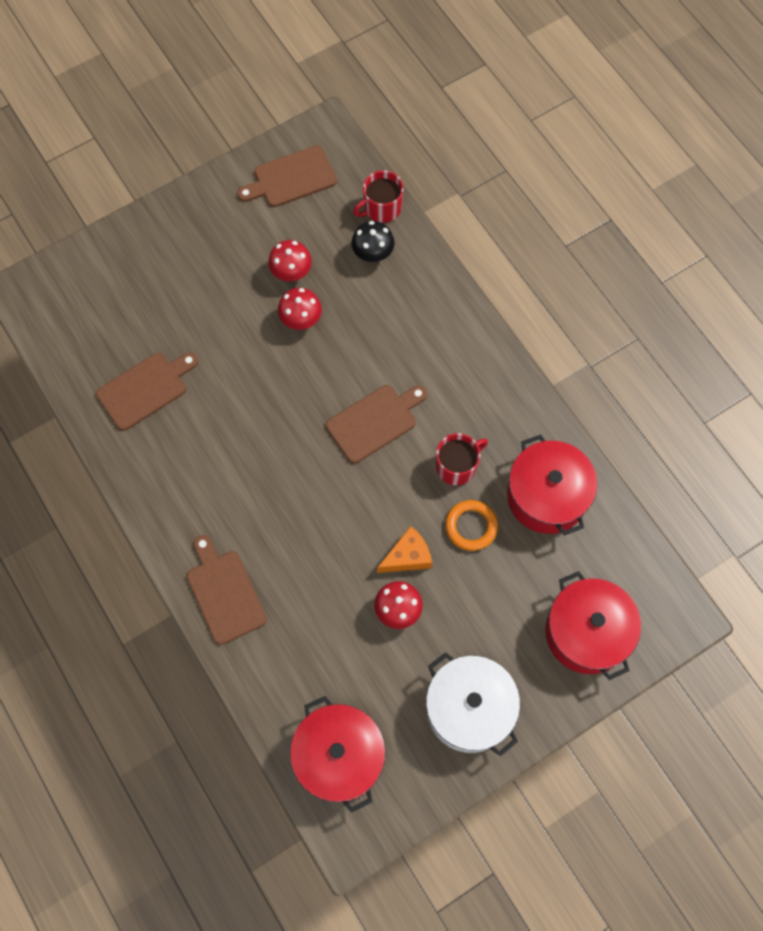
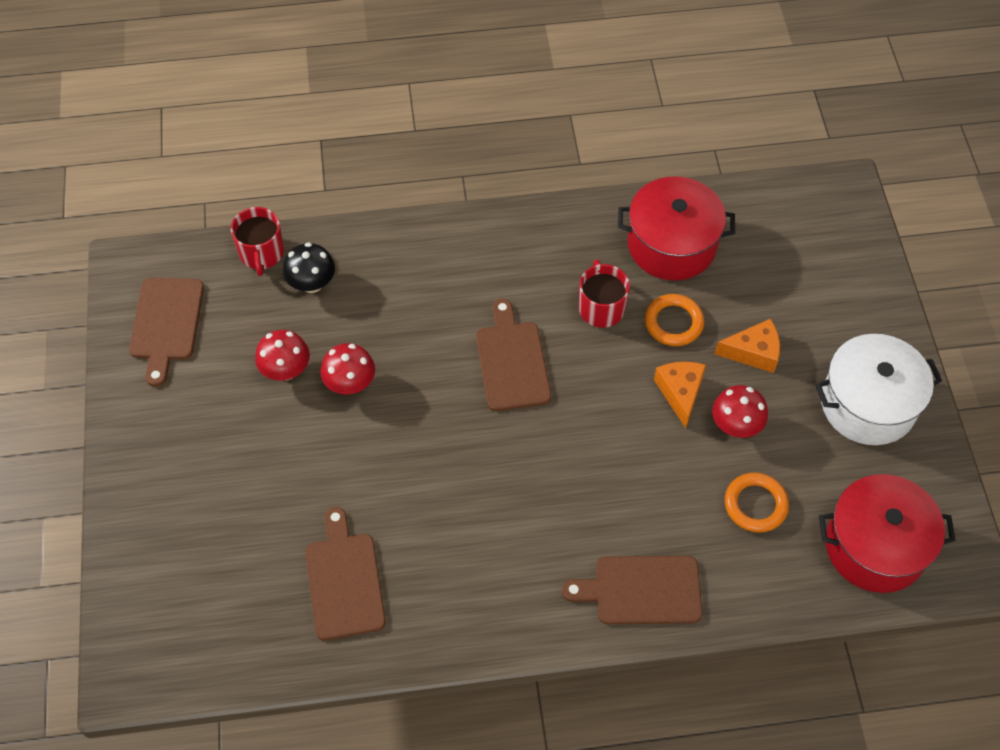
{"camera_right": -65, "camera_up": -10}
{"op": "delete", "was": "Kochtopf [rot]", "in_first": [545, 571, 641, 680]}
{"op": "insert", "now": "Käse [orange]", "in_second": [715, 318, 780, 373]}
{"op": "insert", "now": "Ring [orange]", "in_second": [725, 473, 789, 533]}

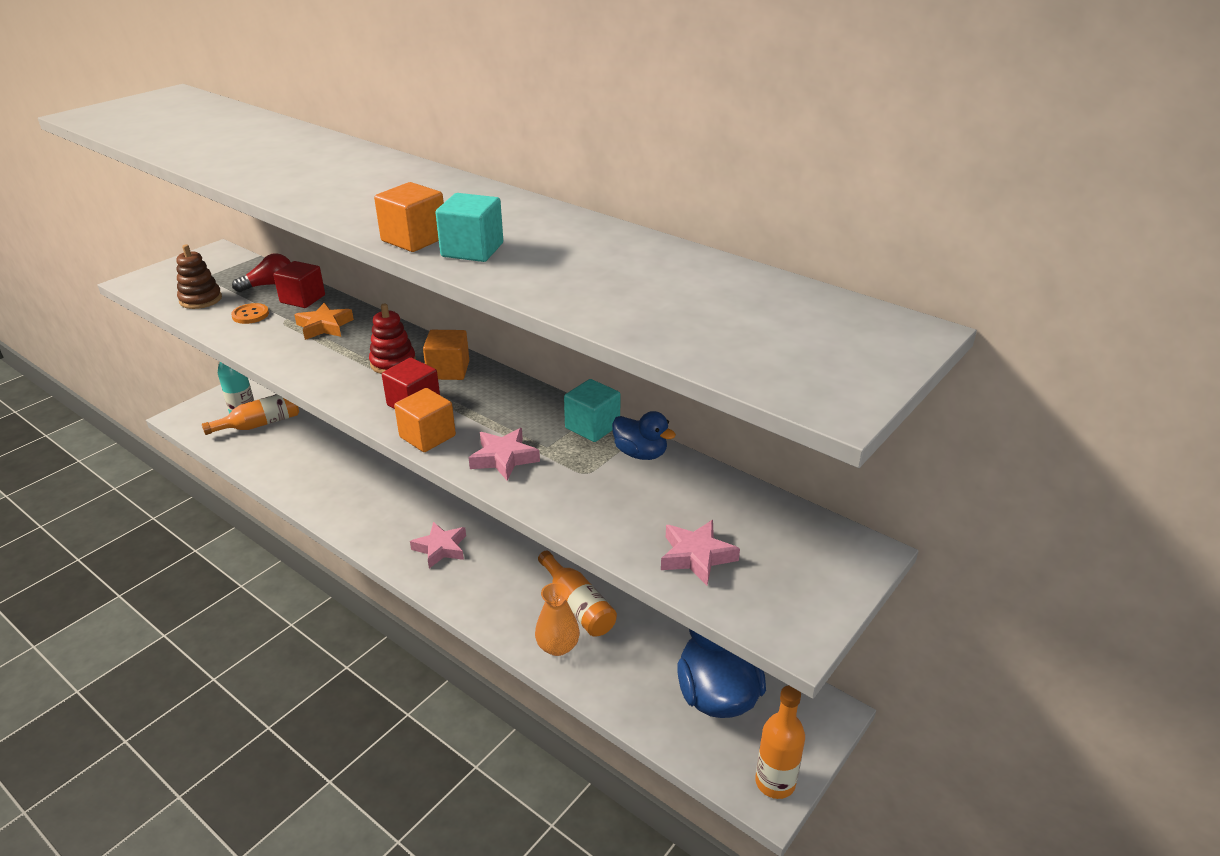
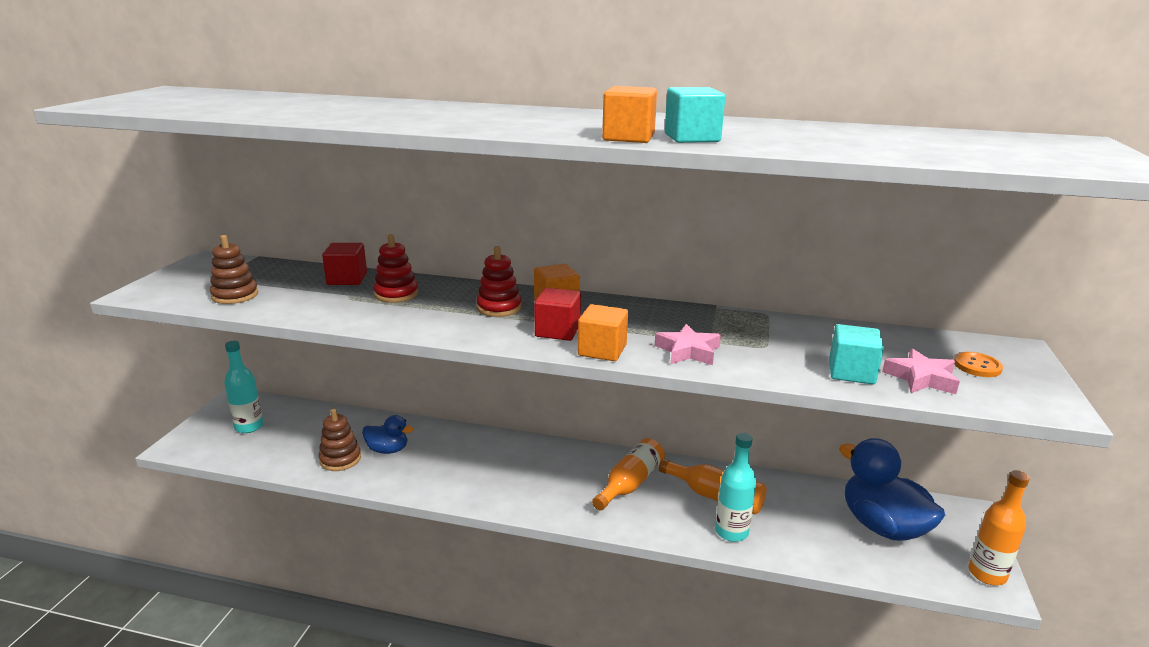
{"camera_right": -25, "camera_up": -10}
{"op": "delete", "was": "Glühbirne [rot]", "in_first": [232, 253, 291, 292]}
{"op": "delete", "was": "Stern [rosa]", "in_first": [410, 522, 466, 568]}
{"op": "insert", "now": "Stapelspielzeug [braun]", "in_second": [319, 409, 361, 471]}
{"op": "move", "was": "Flasche [orange]", "in_first": [202, 394, 299, 435], "in_second": [592, 438, 665, 511]}
{"op": "move", "was": "Knopf [orange]", "in_first": [231, 303, 269, 324], "in_second": [954, 352, 1003, 377]}
{"op": "move", "was": "Kubus [türkis]", "in_first": [564, 379, 620, 442], "in_second": [829, 324, 884, 384]}
{"op": "move", "was": "Ente [blau]", "in_first": [612, 411, 676, 460], "in_second": [362, 415, 413, 454]}
{"op": "replace", "was": "Stern [orange]", "now": "Stapelspielzeug [rot]", "in_first": [294, 303, 354, 340], "in_second": [374, 234, 418, 303]}
{"op": "replace", "was": "Vase [orange]", "now": "Flasche [türkis]", "in_first": [535, 583, 580, 656], "in_second": [715, 433, 756, 542]}

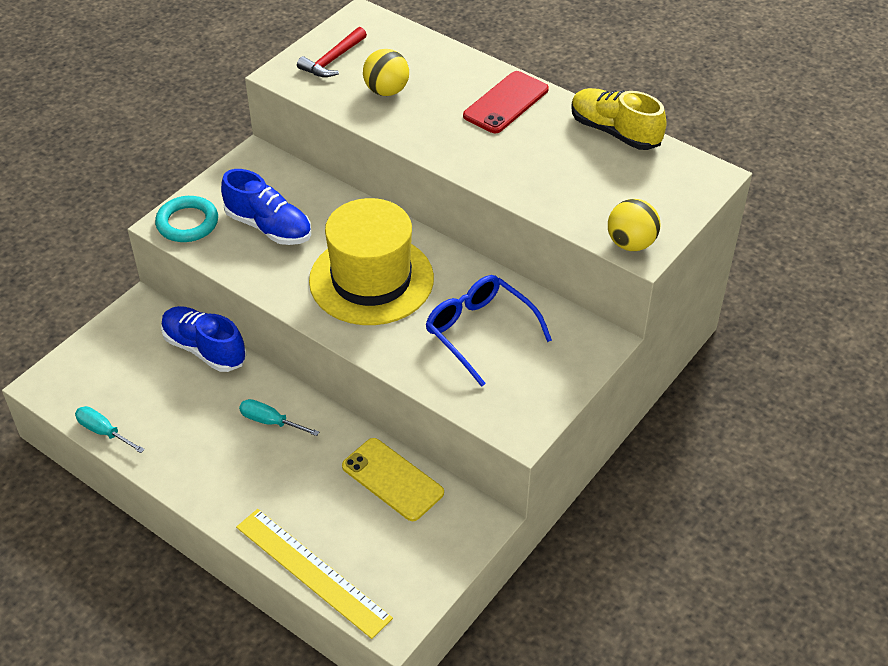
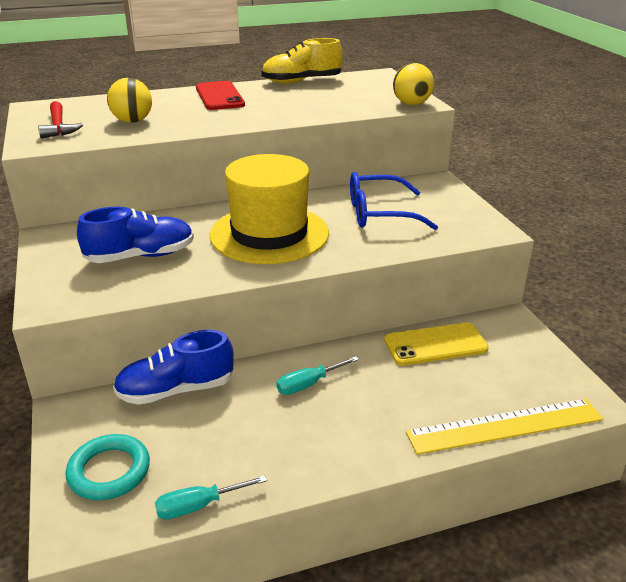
{"camera_right": -55, "camera_up": -15}
{"op": "move", "was": "Ring [türkis]", "in_first": [155, 196, 218, 242], "in_second": [65, 434, 150, 500]}

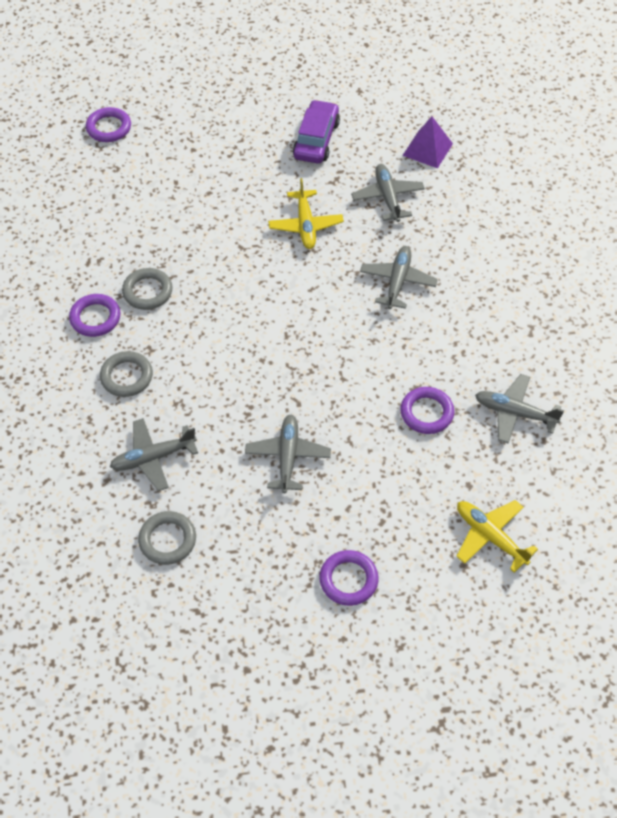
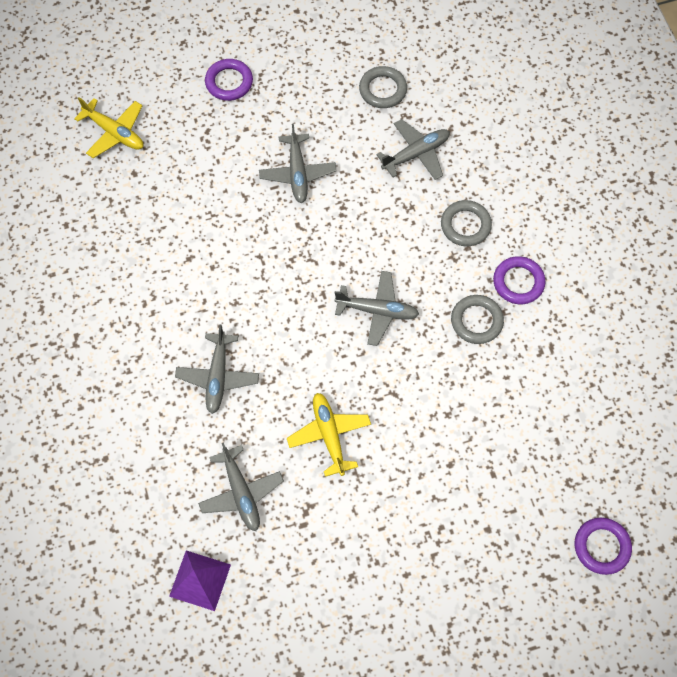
{"camera_right": 170, "camera_up": 10}
{"op": "delete", "was": "Auto [lila]", "in_first": [293, 100, 340, 164]}
{"op": "delete", "was": "Ring [lila]", "in_first": [400, 387, 454, 434]}
{"op": "move", "was": "Flugzeug [grau]", "in_first": [475, 374, 564, 444], "in_second": [334, 271, 419, 346]}

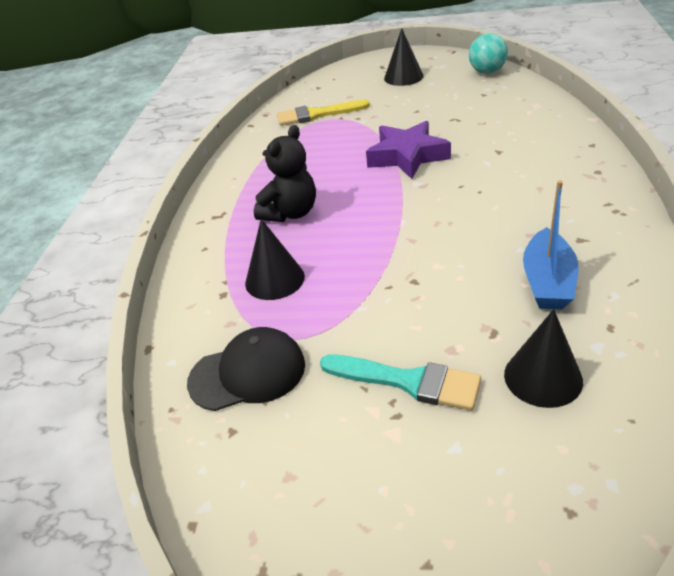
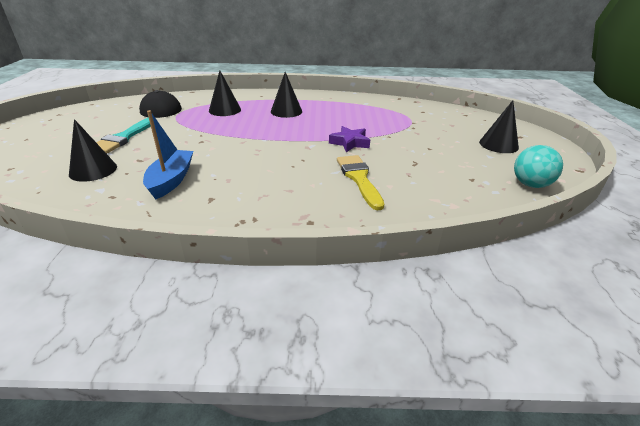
{"camera_right": 80, "camera_up": -5}
{"op": "move", "was": "Pinsel [gelb]", "in_first": [277, 100, 370, 126], "in_second": [337, 155, 384, 211]}
{"op": "replace", "was": "Teddybär [schwarz]", "now": "Kegel [schwarz]", "in_first": [254, 125, 316, 222], "in_second": [271, 72, 302, 118]}
{"op": "rotate", "was": "Boot [blau]", "in_first": [523, 180, 579, 309], "in_second": [143, 110, 193, 199], "clockwise": 90}
{"op": "resize", "was": "Stern [lila]", "in_first": [366, 121, 451, 179], "in_second": [329, 126, 370, 152], "ratio": 0.64}

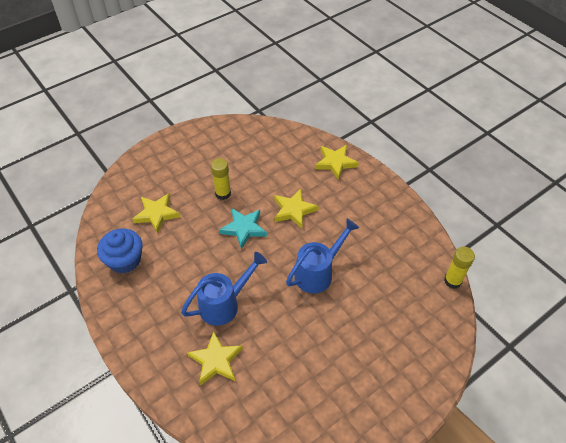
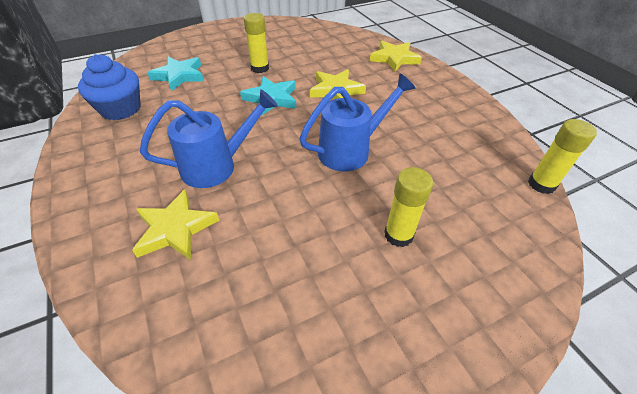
{"camera_right": 10, "camera_up": -5}
{"op": "insert", "now": "Klebestift [gelb]", "in_second": [384, 167, 433, 247]}
{"op": "recolor", "was": "Stern [gelb]", "now": "Stern [türkis]", "in_first": [132, 193, 180, 233], "in_second": [147, 57, 204, 91]}

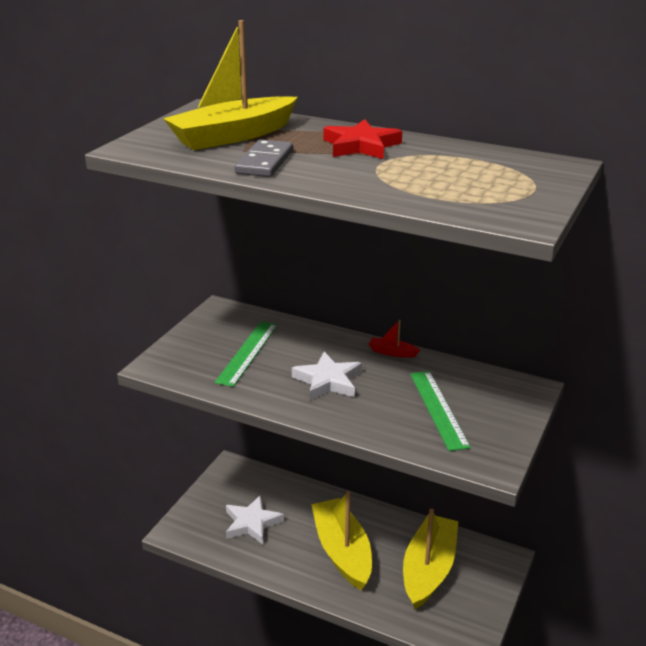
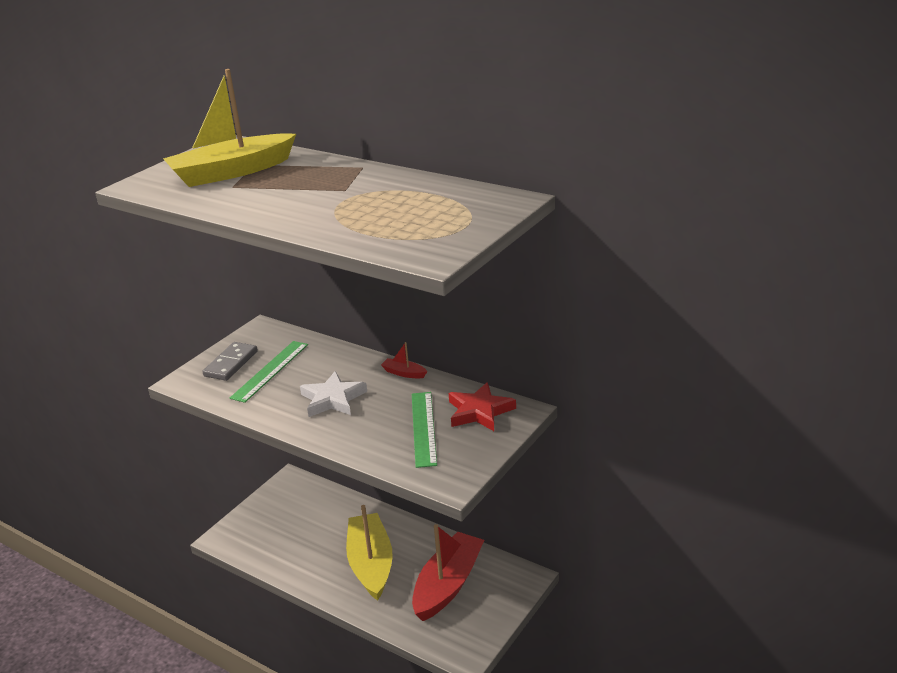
{"camera_right": 10, "camera_up": 0}
{"op": "delete", "was": "Stern [weiß]", "in_first": [226, 495, 284, 544]}
{"op": "move", "was": "Dominostein [grau]", "in_first": [235, 139, 293, 177], "in_second": [202, 342, 258, 381]}
{"op": "move", "was": "Stern [rot]", "in_first": [323, 119, 402, 159], "in_second": [449, 382, 516, 431]}
{"op": "recolor", "was": "Boot [gelb]", "now": "Boot [rot]", "in_first": [403, 509, 458, 609], "in_second": [412, 524, 484, 621]}

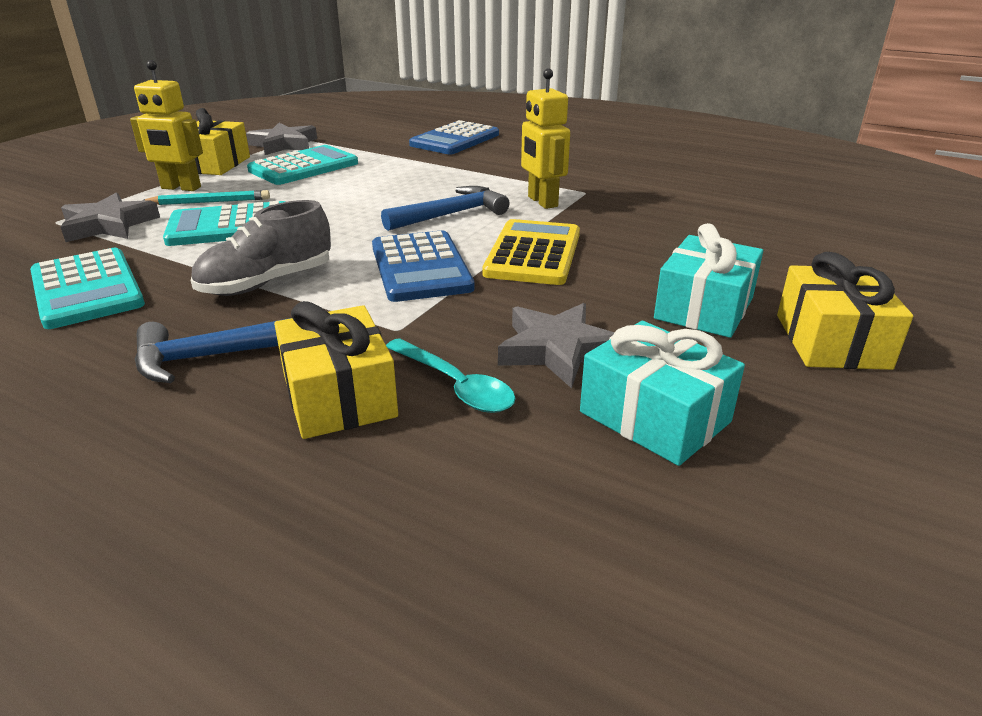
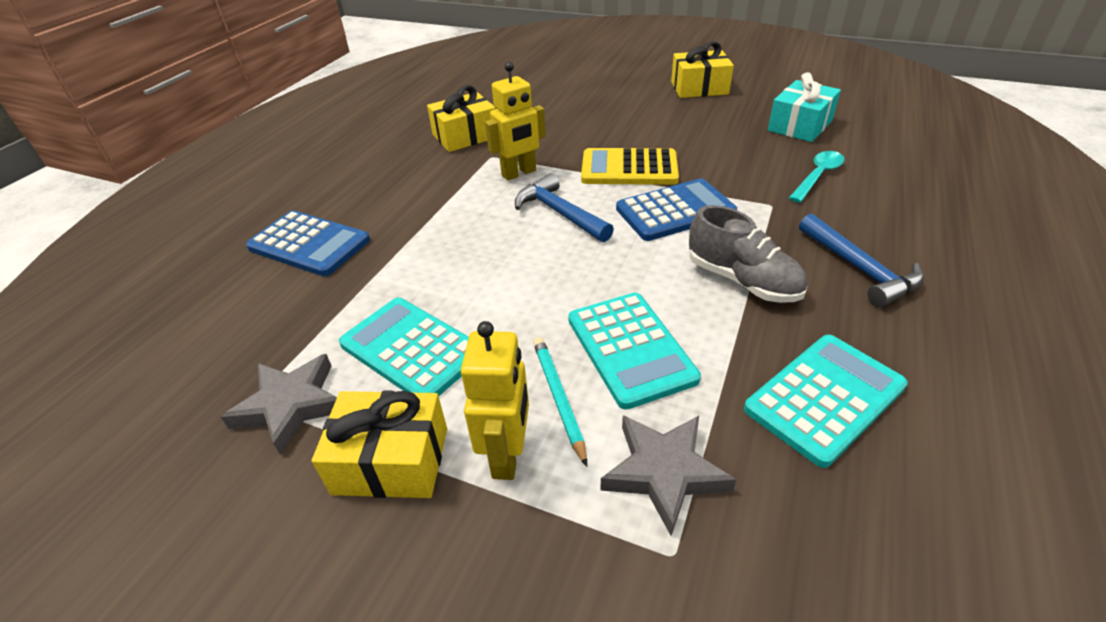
{"camera_right": -95, "camera_up": 10}
{"op": "delete", "was": "Stern [grau]", "in_first": [498, 303, 615, 388]}
{"op": "delete", "was": "Geschenk [türkis]", "in_first": [654, 223, 763, 338]}
{"op": "move", "was": "Geschenk [gelb]", "in_first": [274, 301, 398, 439], "in_second": [427, 85, 496, 152]}

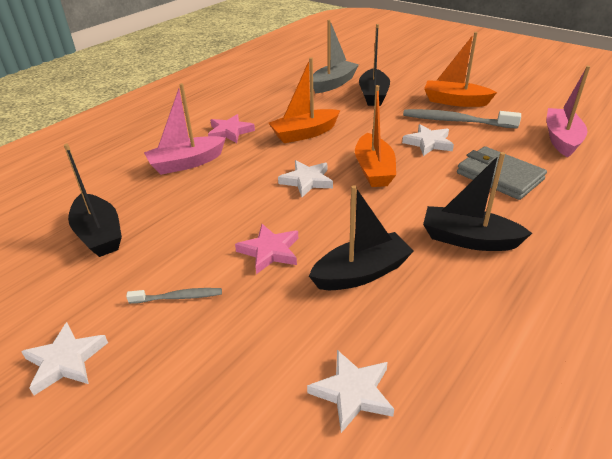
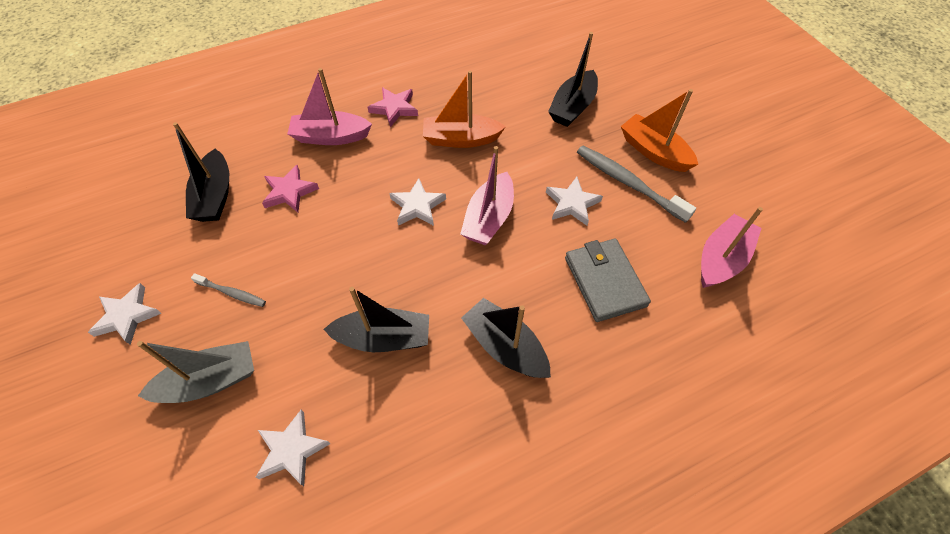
{"camera_right": 25, "camera_up": 20}
{"op": "move", "was": "Stern [rosa]", "in_first": [235, 224, 298, 274], "in_second": [262, 165, 319, 212]}
{"op": "move", "was": "Boot [grau]", "in_first": [313, 20, 359, 93], "in_second": [137, 341, 254, 403]}
{"op": "recolor", "was": "Boot [orange]", "now": "Boot [rosa]", "in_first": [355, 85, 396, 187], "in_second": [460, 146, 514, 245]}

